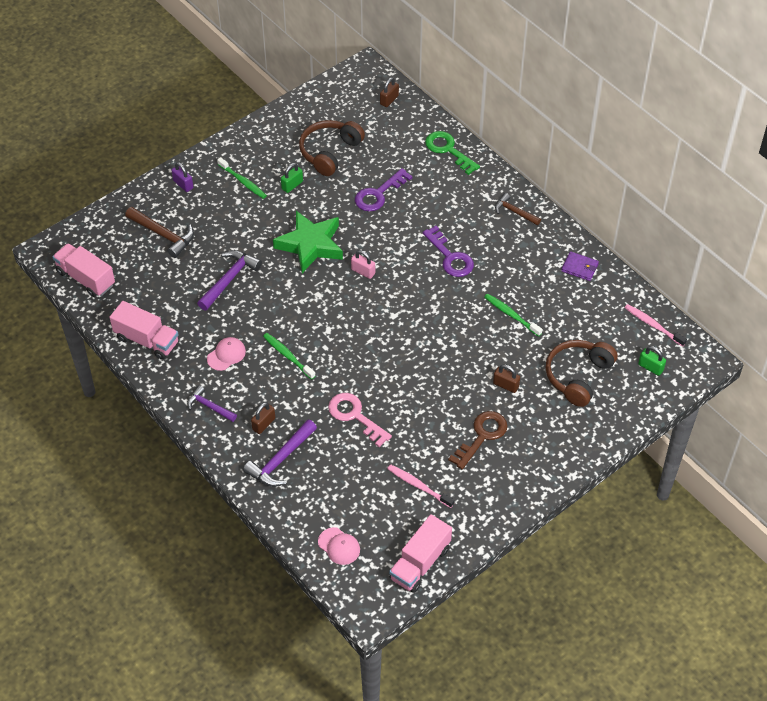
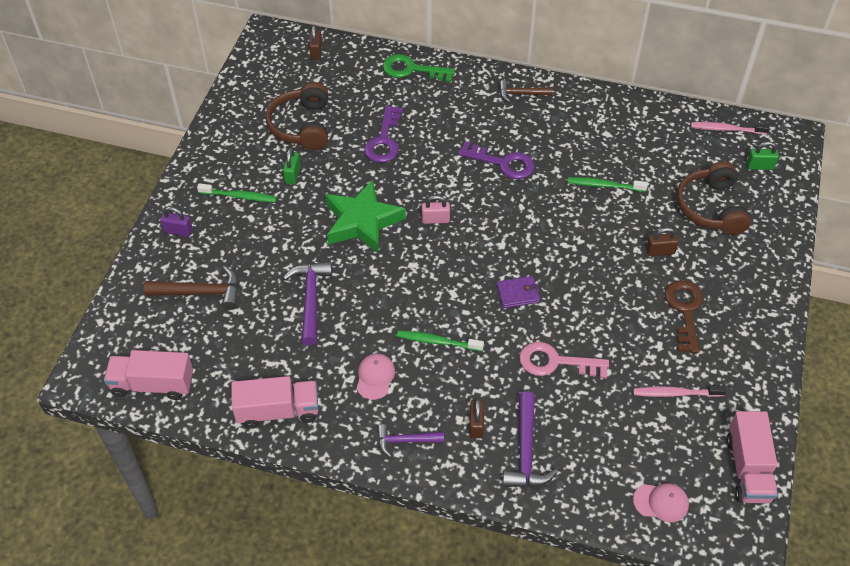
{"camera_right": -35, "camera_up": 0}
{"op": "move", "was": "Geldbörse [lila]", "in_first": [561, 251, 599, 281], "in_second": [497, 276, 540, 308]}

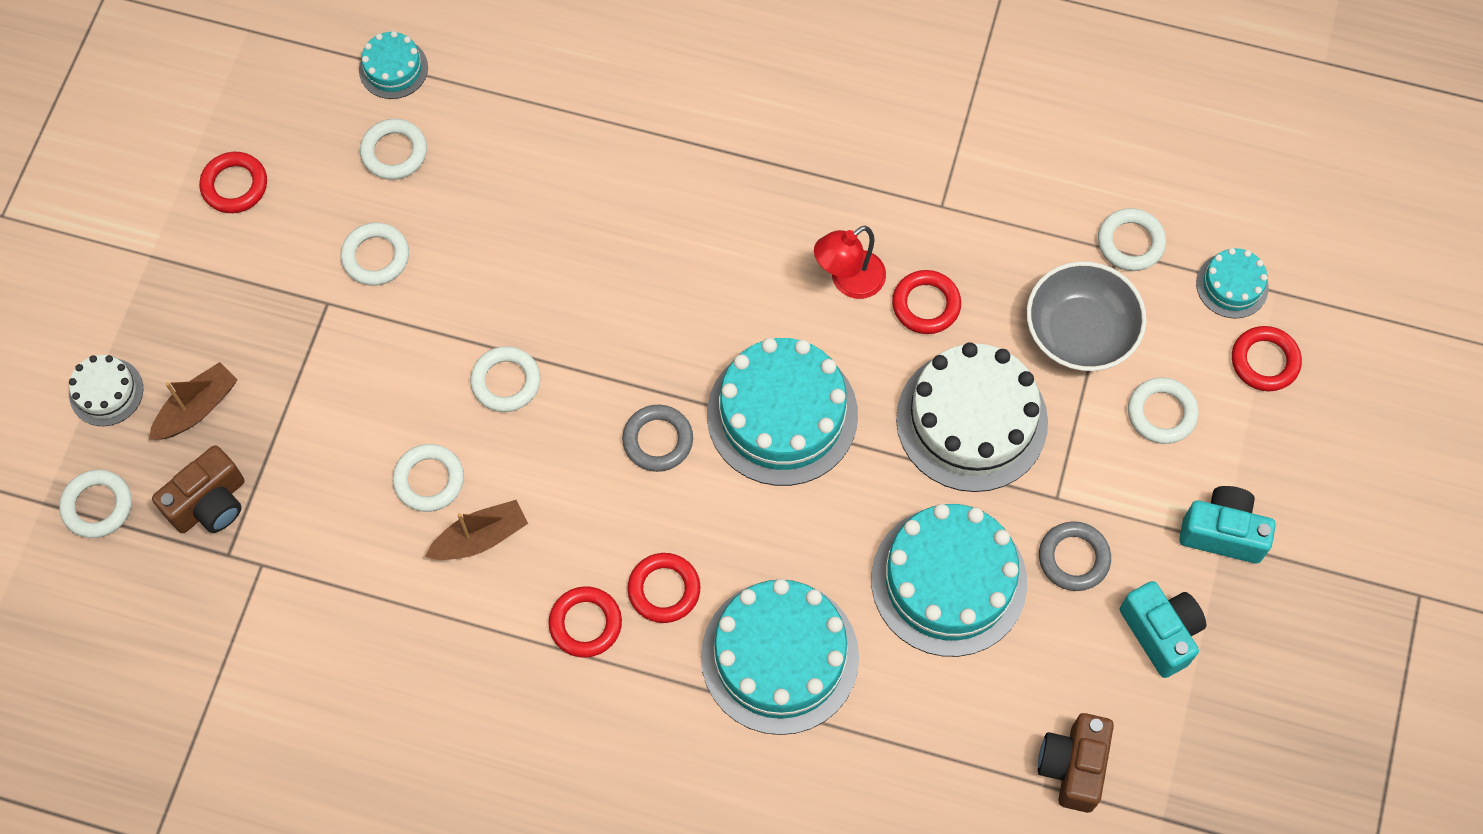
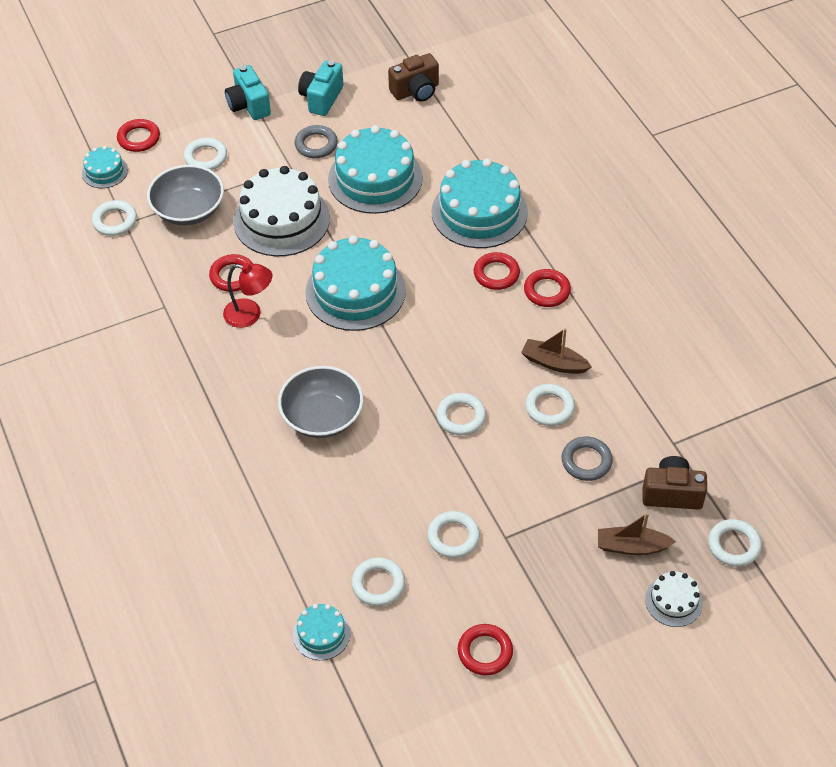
{"camera_right": -130, "camera_up": -15}
{"op": "insert", "now": "Schüssel [grau]", "in_second": [278, 366, 364, 438]}
{"op": "move", "was": "Ring [grau]", "in_first": [622, 405, 693, 472], "in_second": [562, 437, 613, 481]}

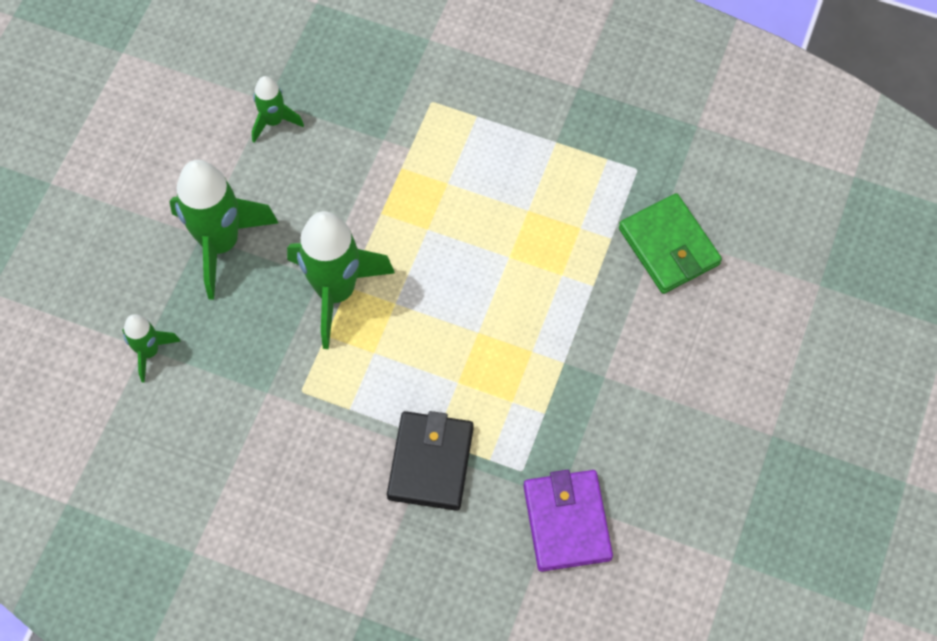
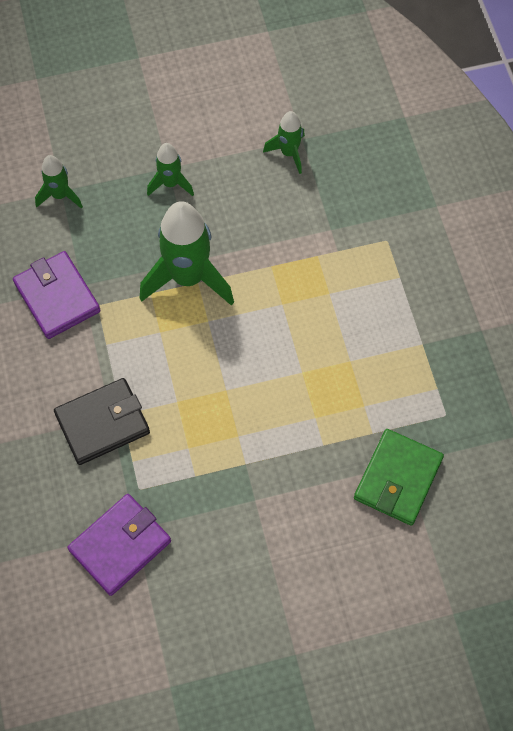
{"camera_right": 55, "camera_up": 0}
{"op": "insert", "now": "Geldbörse [lila]", "in_second": [13, 251, 100, 339]}
{"op": "resize", "was": "Rakete [grün]", "in_first": [169, 160, 278, 300], "in_second": [147, 143, 194, 196], "ratio": 0.52}

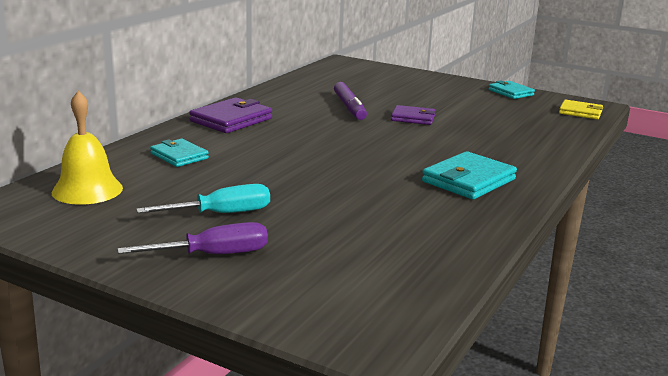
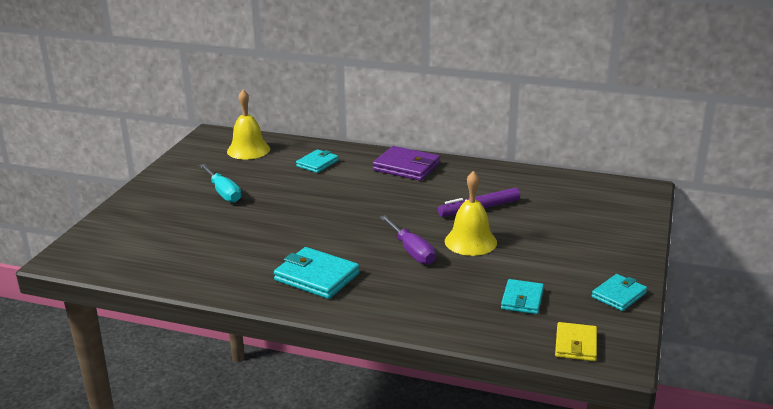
{"camera_right": 80, "camera_up": 5}
{"op": "insert", "now": "Geldbörse [türkis]", "in_second": [501, 279, 544, 314]}
{"op": "move", "was": "Schraubenzieher [lila]", "in_first": [118, 222, 268, 254], "in_second": [380, 215, 436, 265]}
{"op": "replace", "was": "Geldbörse [lila]", "now": "Glocke [gelb]", "in_first": [391, 105, 436, 125], "in_second": [445, 171, 497, 256]}

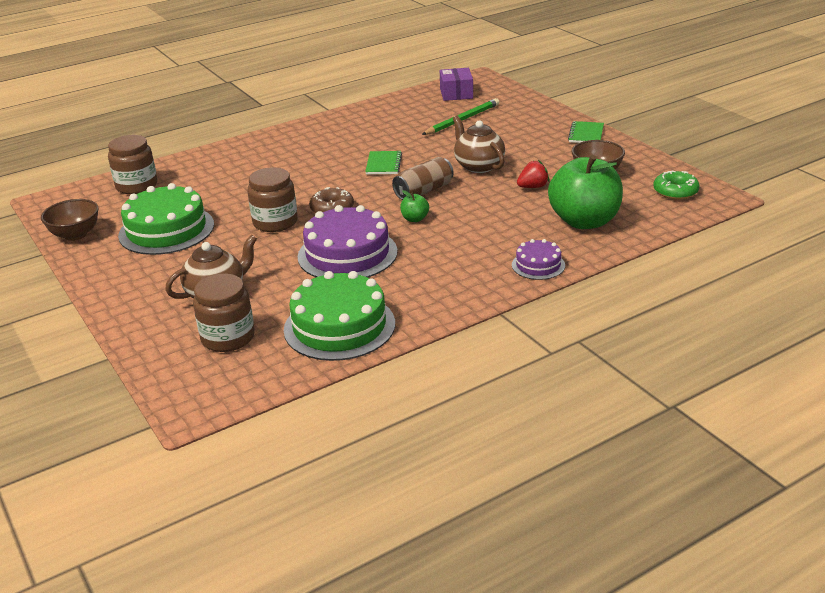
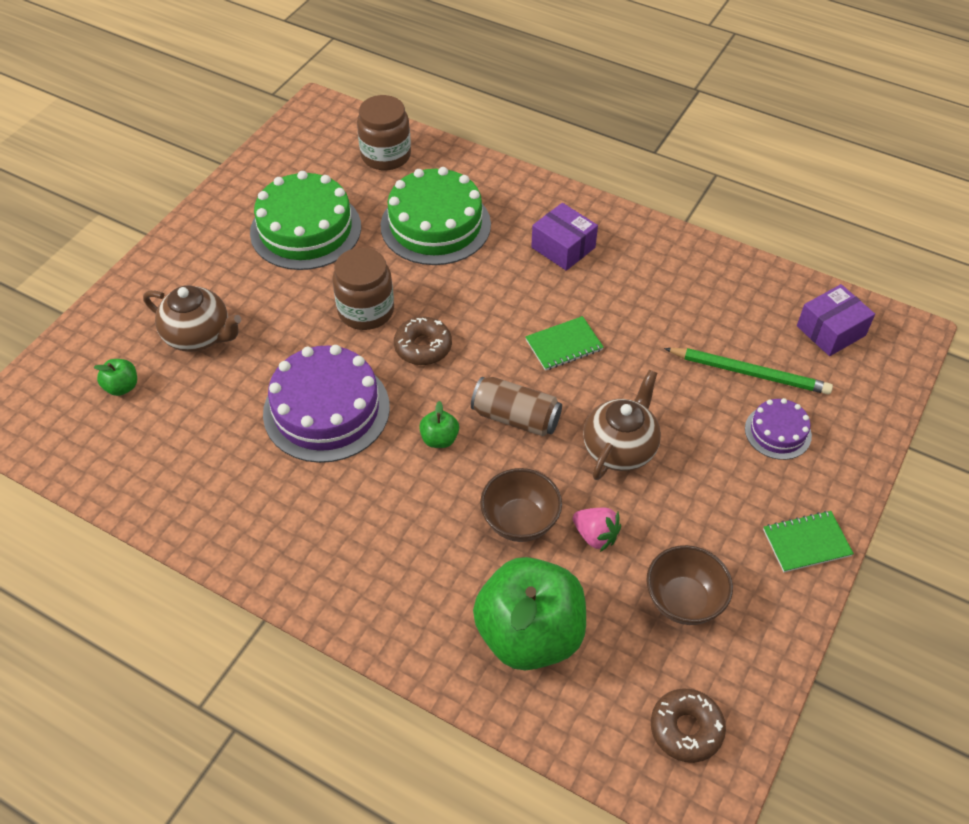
{"camera_right": 60, "camera_up": 20}
{"op": "insert", "now": "Schachtel [lila]", "in_second": [531, 203, 598, 271]}
{"op": "move", "was": "Schüssel [braun]", "in_first": [41, 199, 99, 241], "in_second": [480, 468, 562, 542]}
{"op": "move", "was": "Kuchen [grün]", "in_first": [284, 271, 395, 361], "in_second": [381, 167, 491, 265]}
{"op": "move", "was": "Kuchen [lila]", "in_first": [512, 239, 565, 280], "in_second": [745, 398, 812, 460]}
{"op": "replace", "was": "Einmachglas [braun]", "now": "Apfel [grün]", "in_first": [193, 274, 255, 352], "in_second": [94, 359, 137, 396]}
{"op": "recolor", "was": "Erdbeere [rot]", "now": "Erdbeere [rosa]", "in_first": [517, 160, 550, 188], "in_second": [573, 508, 621, 552]}
{"op": "recolor", "was": "Donut [grün]", "now": "Donut [braun]", "in_first": [653, 171, 700, 200], "in_second": [651, 689, 726, 763]}

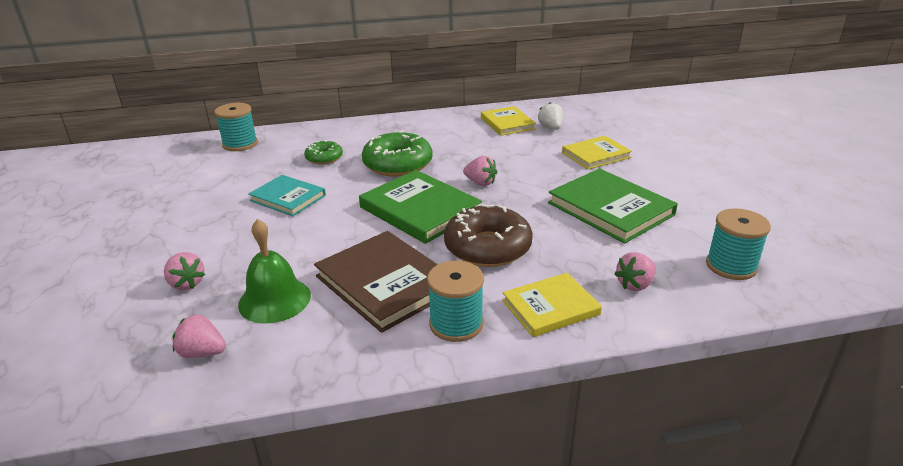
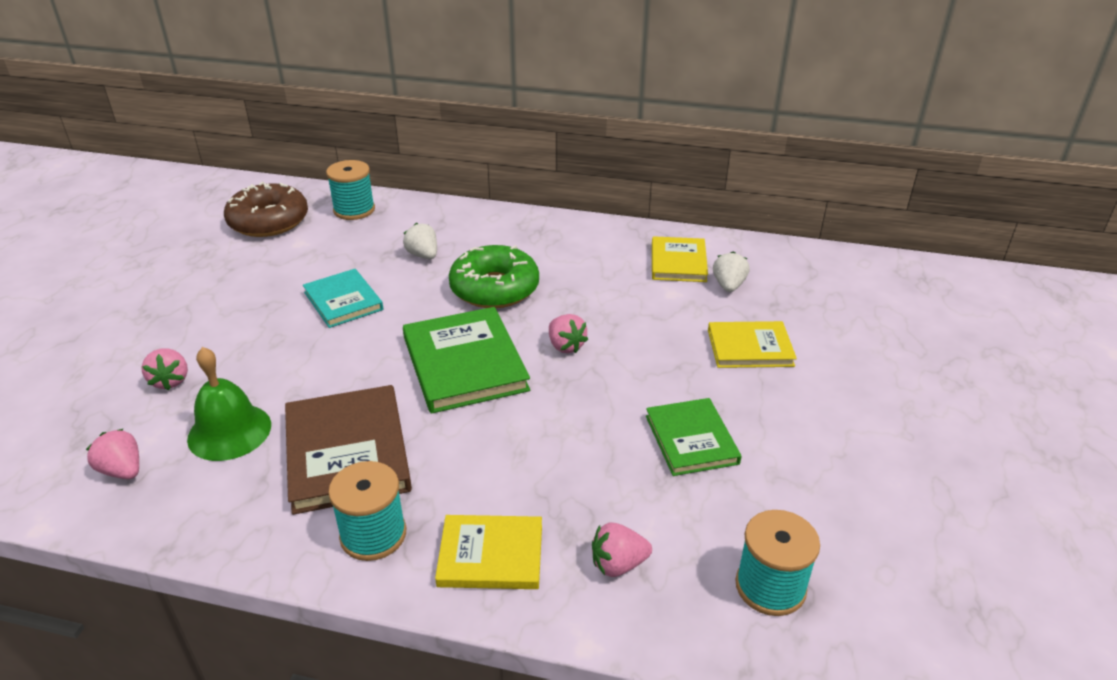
{"camera_right": 25, "camera_up": 5}
{"op": "move", "was": "Donut [braun]", "in_first": [444, 204, 533, 267], "in_second": [224, 182, 308, 237]}
{"op": "replace", "was": "Donut [grün]", "now": "Erdbeere [weiß]", "in_first": [304, 140, 343, 164], "in_second": [403, 223, 437, 259]}
{"op": "resize", "was": "Buch [grün]", "in_first": [548, 168, 678, 243], "in_second": [646, 398, 742, 476], "ratio": 0.63}

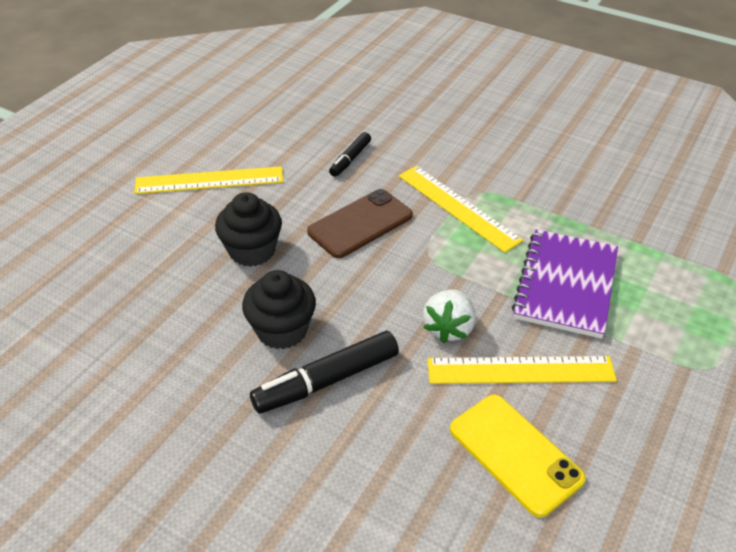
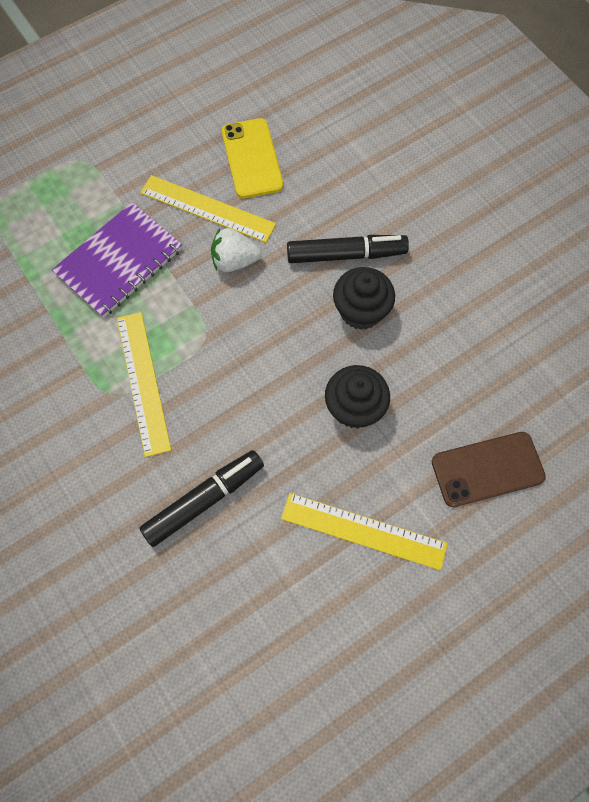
{"camera_right": -155, "camera_up": 25}
{"op": "move", "was": "Handy [braun]", "in_first": [307, 189, 413, 258], "in_second": [432, 432, 546, 507]}
{"op": "rotate", "was": "Erdbeere [weiß]", "in_first": [423, 290, 476, 343], "in_second": [211, 228, 262, 272], "clockwise": -135}
{"op": "resize", "was": "Filzstift [schwarz]", "in_first": [329, 132, 371, 177], "in_second": [140, 450, 264, 547], "ratio": 1.73}

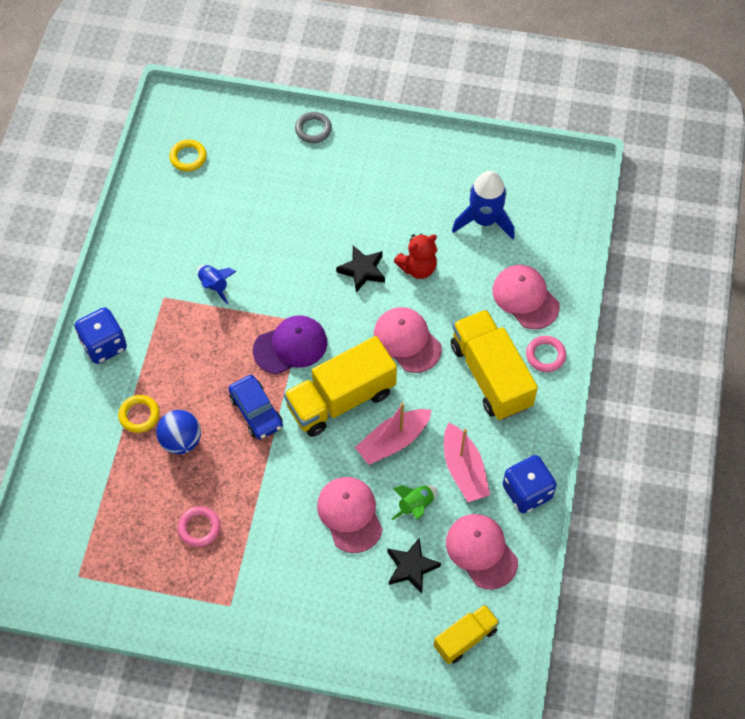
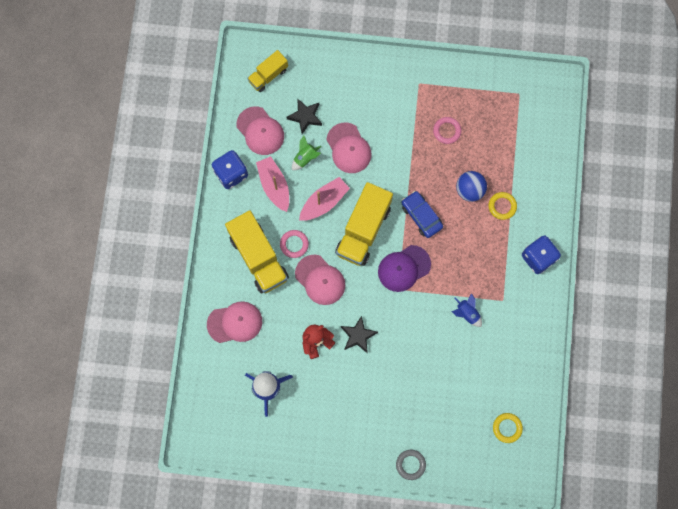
{"camera_right": 175, "camera_up": 15}
{"op": "move", "was": "Ring [rosa]", "in_first": [526, 336, 566, 372], "in_second": [280, 230, 309, 258]}
{"op": "rotate", "was": "Lastwagen [gelb]", "in_first": [284, 336, 397, 437], "in_second": [335, 182, 393, 266], "clockwise": 150}
{"op": "rotate", "was": "Kappe [rosa]", "in_first": [492, 265, 560, 329], "in_second": [207, 301, 262, 343], "clockwise": -60}

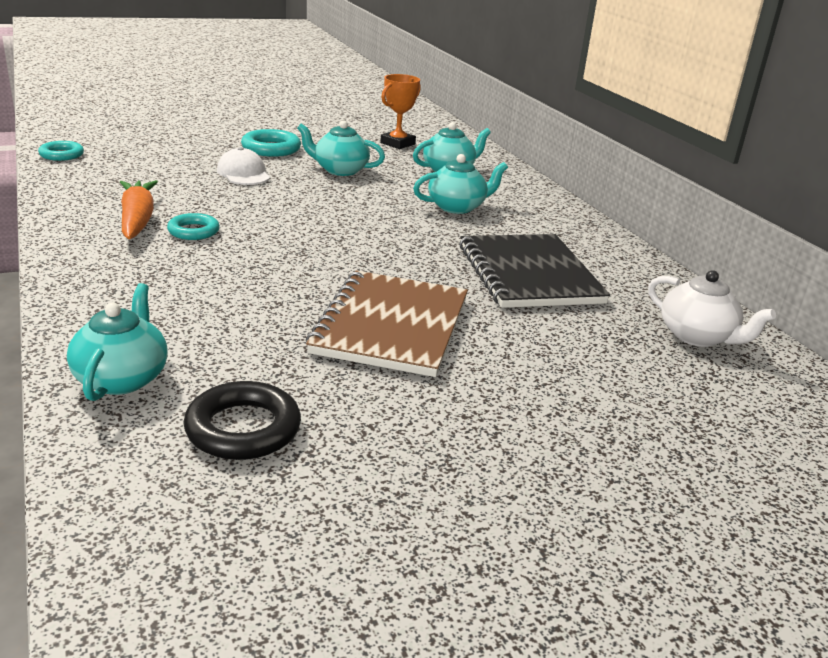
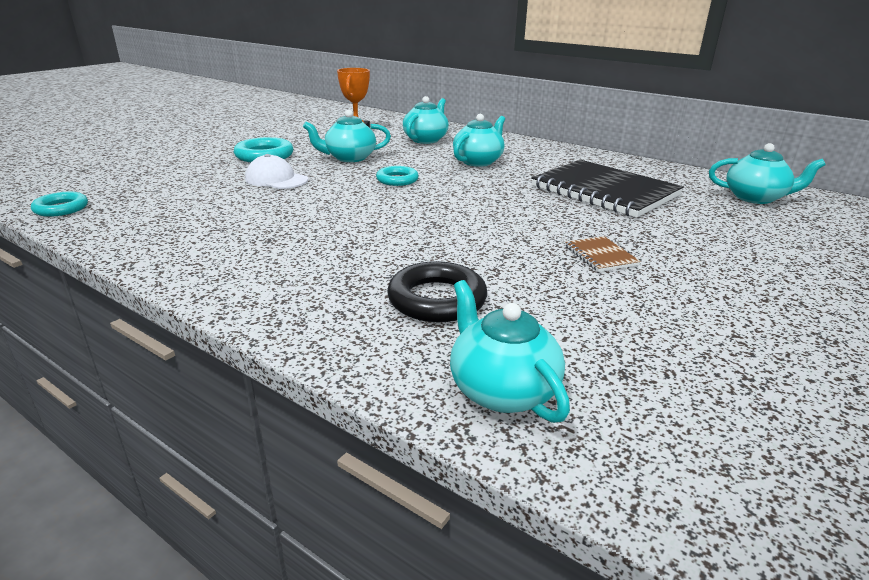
{"camera_right": -30, "camera_up": 0}
{"op": "delete", "was": "Karotte [orange]", "in_first": [120, 180, 158, 239]}
{"op": "move", "was": "Ring [türkis]", "in_first": [167, 213, 220, 240], "in_second": [376, 166, 419, 186]}
{"op": "move", "was": "Ring [schwarz]", "in_first": [184, 381, 301, 460], "in_second": [387, 261, 487, 322]}
{"op": "recolor", "was": "Teekanne [weiß]", "now": "Teekanne [türkis]", "in_first": [648, 270, 776, 347], "in_second": [709, 143, 826, 204]}
{"op": "resize", "was": "Notizbuch [braun]", "in_first": [306, 270, 468, 377], "in_second": [565, 236, 641, 272], "ratio": 0.4}

